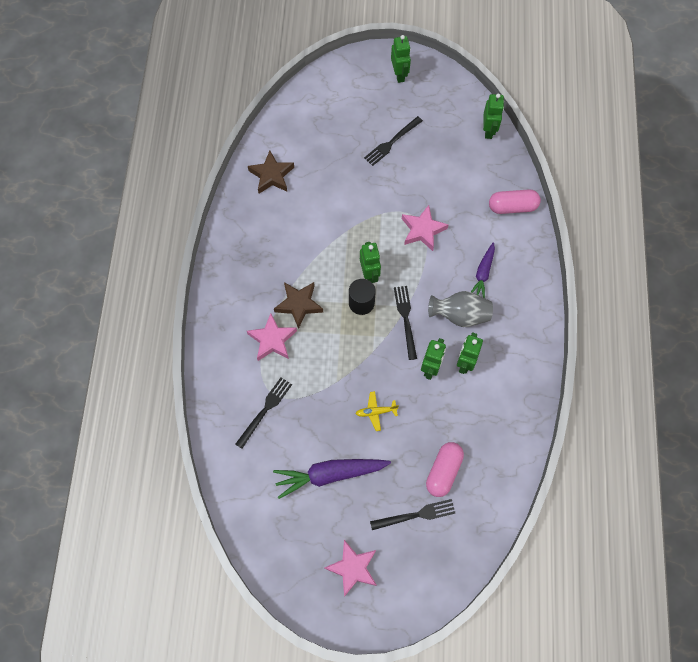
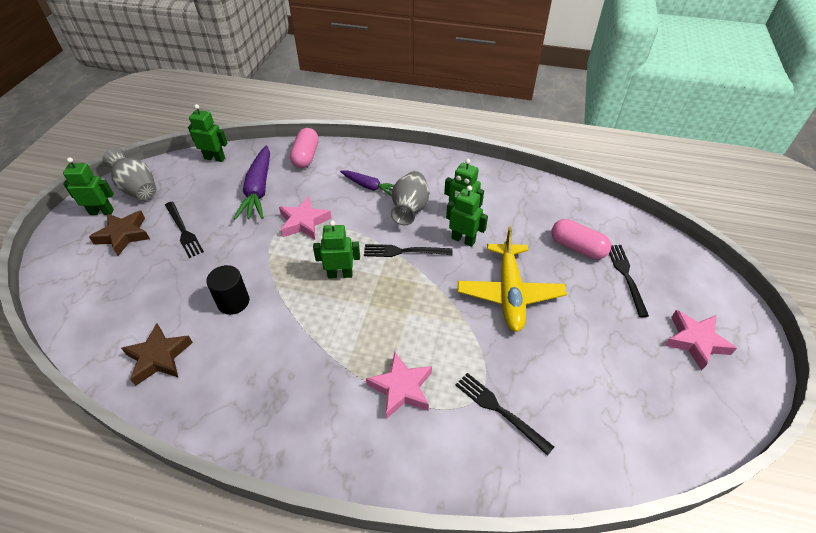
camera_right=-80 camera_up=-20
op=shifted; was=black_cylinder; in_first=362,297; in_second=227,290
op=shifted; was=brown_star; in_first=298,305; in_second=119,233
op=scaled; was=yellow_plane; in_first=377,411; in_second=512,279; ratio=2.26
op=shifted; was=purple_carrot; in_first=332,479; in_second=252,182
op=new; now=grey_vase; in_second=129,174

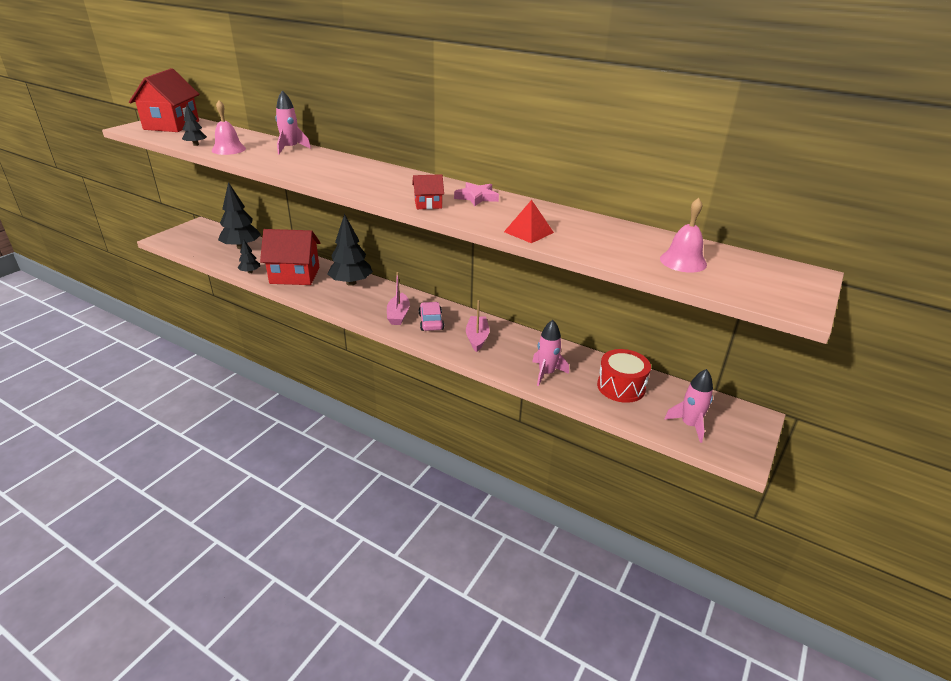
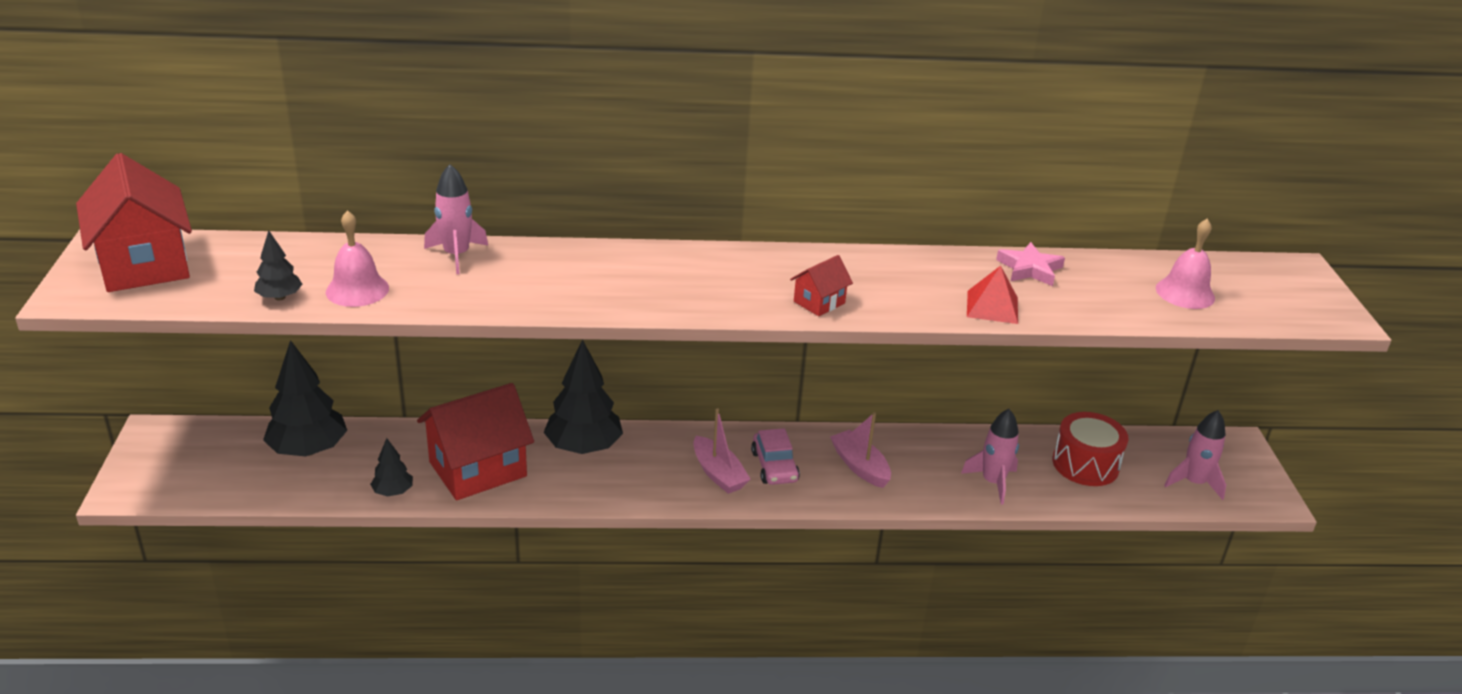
camera_right=-35 camera_up=0
op=shifted; was=pink_star; in_first=476,194; in_second=1030,264
op=rotated; was=pink_car; in_first=431,316; in_second=775,456; clockwise=-150

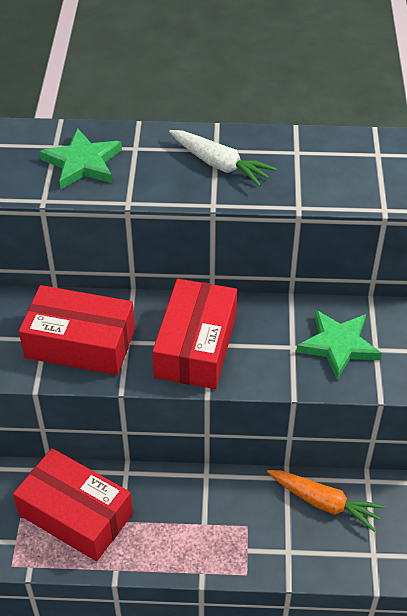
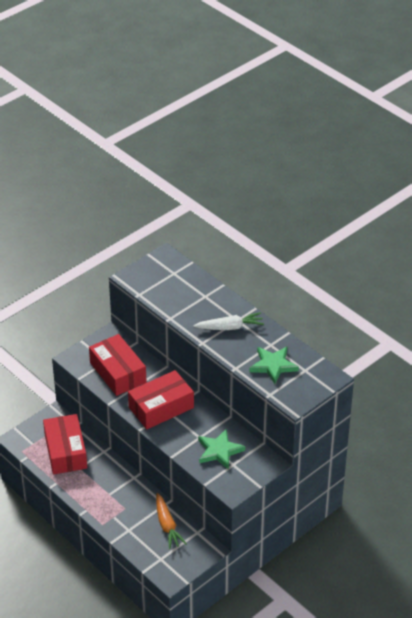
camera_right=45 camera_up=-5
op=shifted; was=green_star; in_first=80,158; in_second=274,365
op=rotated; was=white_carrot; in_first=223,158; in_second=228,321; clockwise=-90

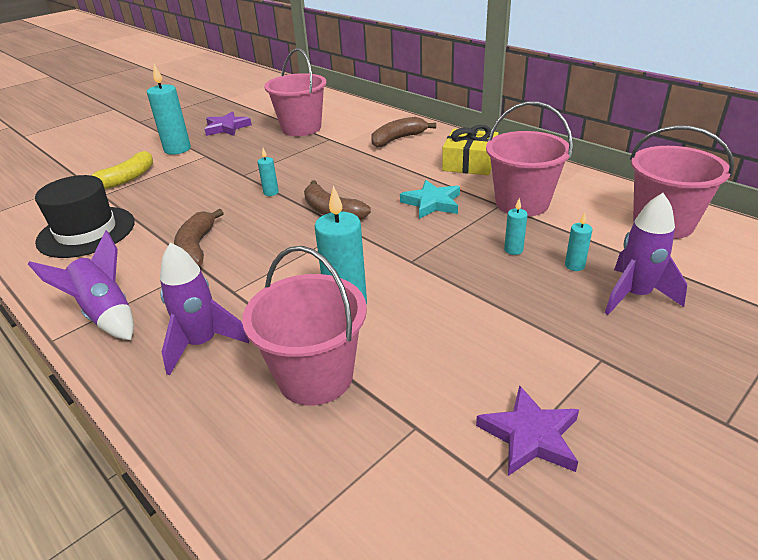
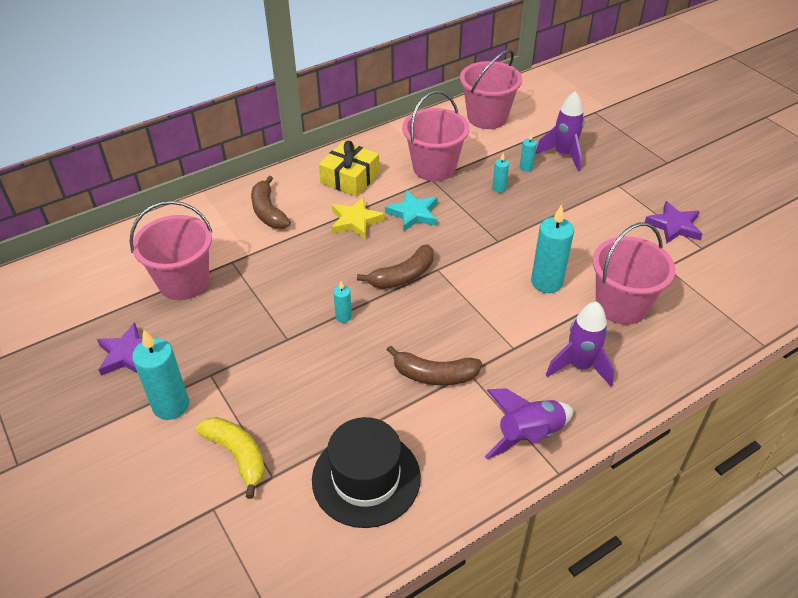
camera_right=-80 camera_up=10
op=new; now=yellow_star; in_second=358,218

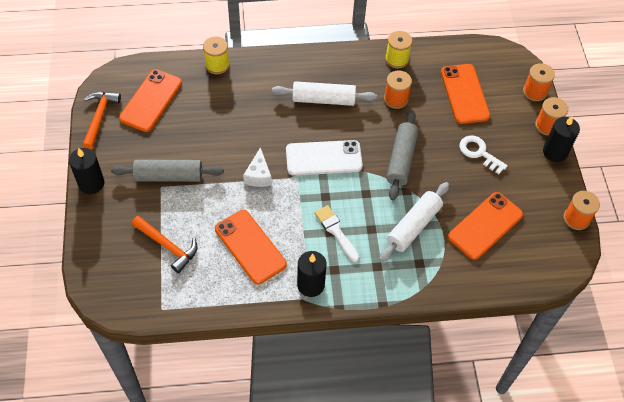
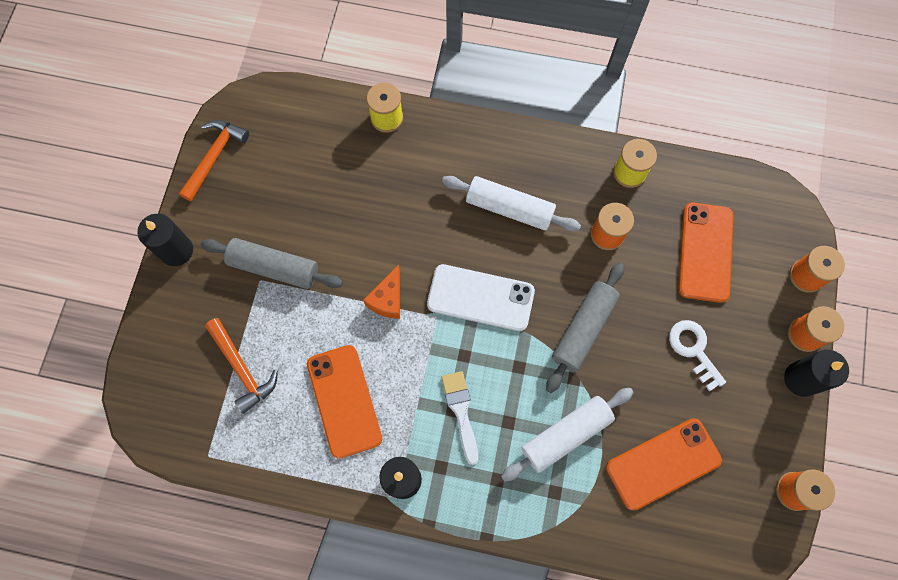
camera_right=20 camera_up=15
op=gone; was=orange_phone; in_first=150,100
op=repainted; was=white_cheese; now=orange_cheese; in_first=257,167; in_second=381,291

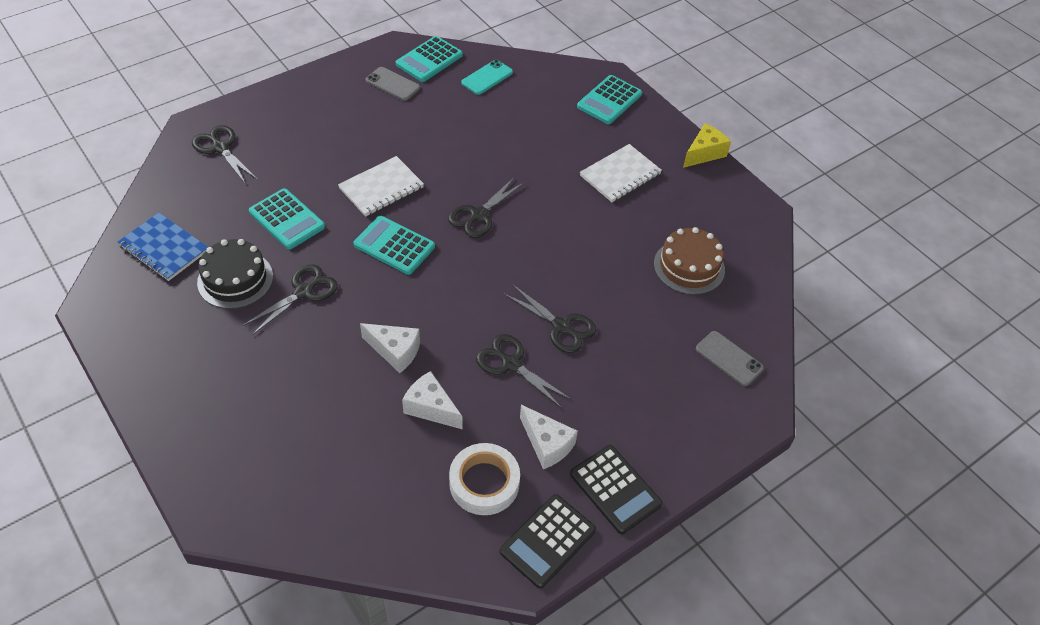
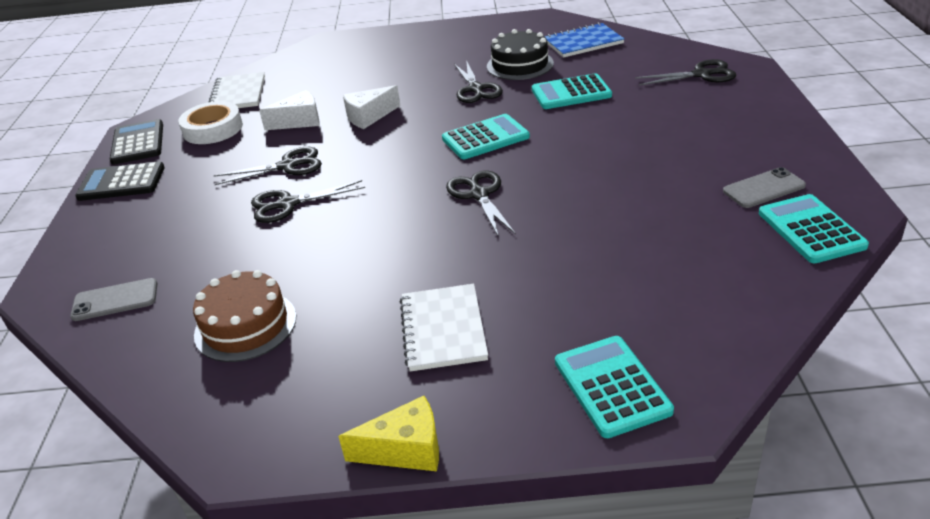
camera_right=130 camera_up=-15
op=gone; was=turquoise_phone; in_first=487,77
op=rotated; was=yellow_cheese; in_first=707,146; in_second=388,433; clockwise=-90
op=shifted; was=white_notebook; in_first=381,186; in_second=236,90
op=gone; was=white_cheese; in_first=549,437

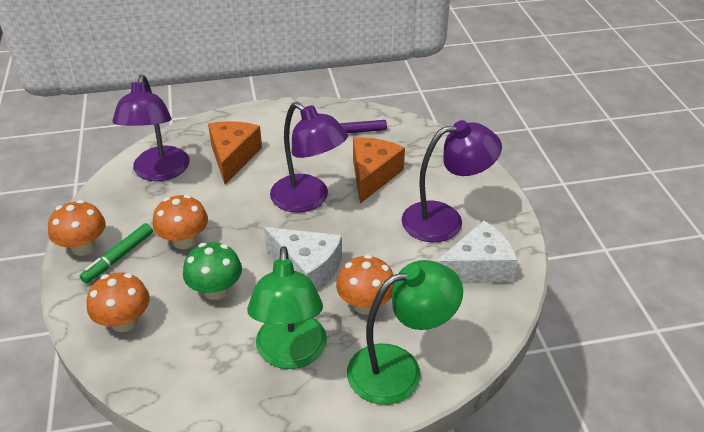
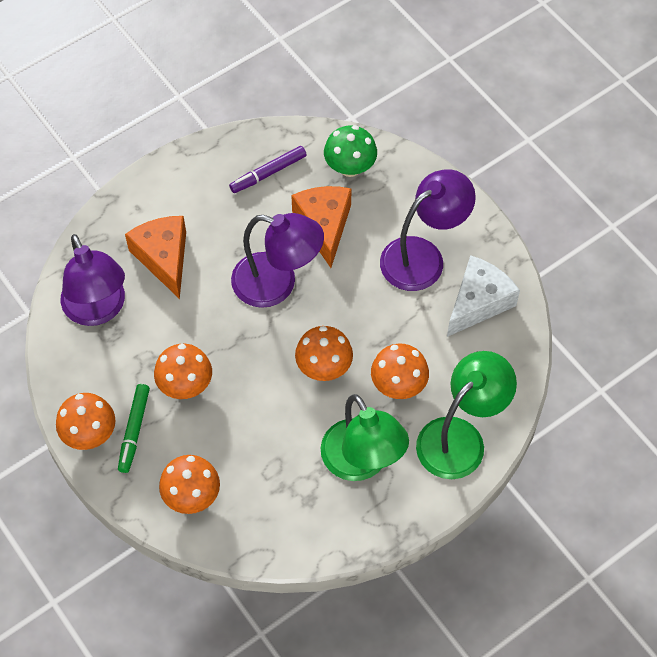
camera_right=-25 camera_up=20
op=swapped; was=white_cheese; now=orange_mushroom; in_first=303,259; in_second=324,353
op=shifted; was=green_mushroom; in_first=212,271; in_second=350,151

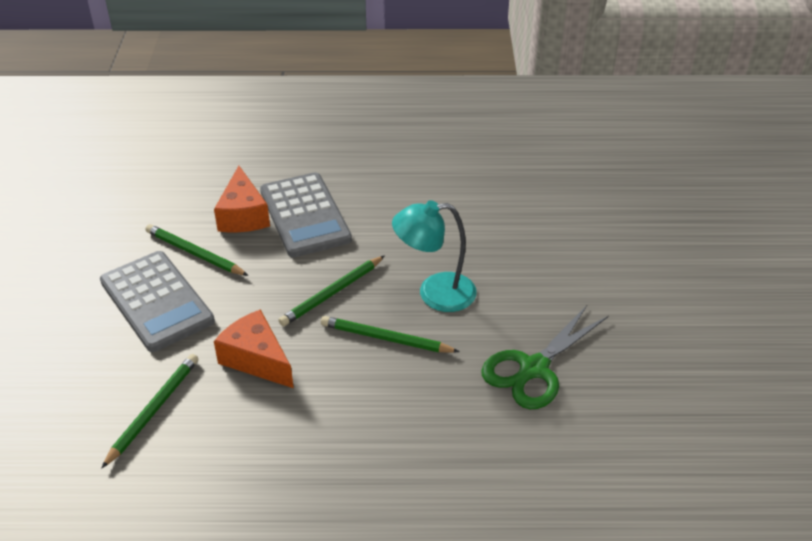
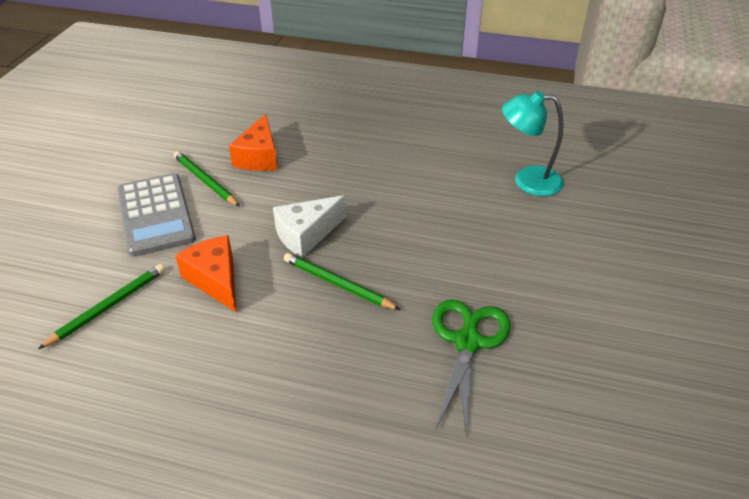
camera_right=15 camera_up=0
op=gone; was=grey_calculator; in_first=306,214
op=shifted; was=turquoise_lamp; in_first=434,256; in_second=533,143
op=swapped; was=green_pencil; now=white_cheese; in_first=331,290; in_second=309,226
op=rotated; was=green_scissors; in_first=545,357; in_second=471,367; clockwise=135

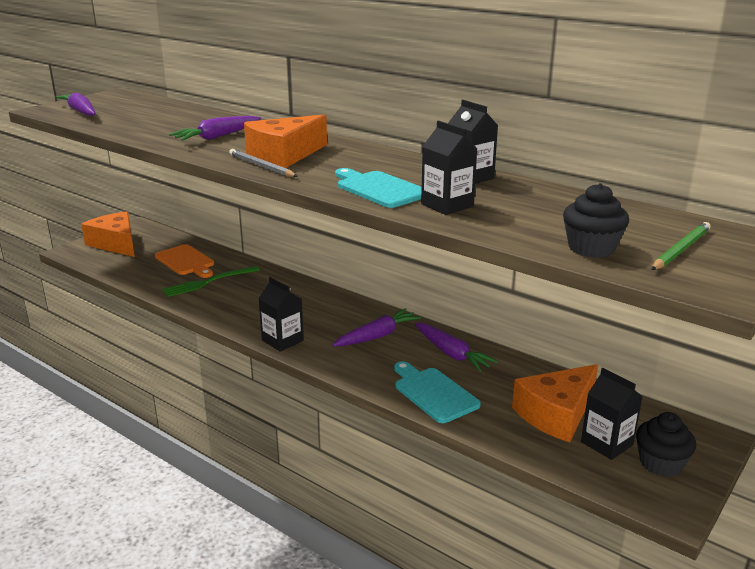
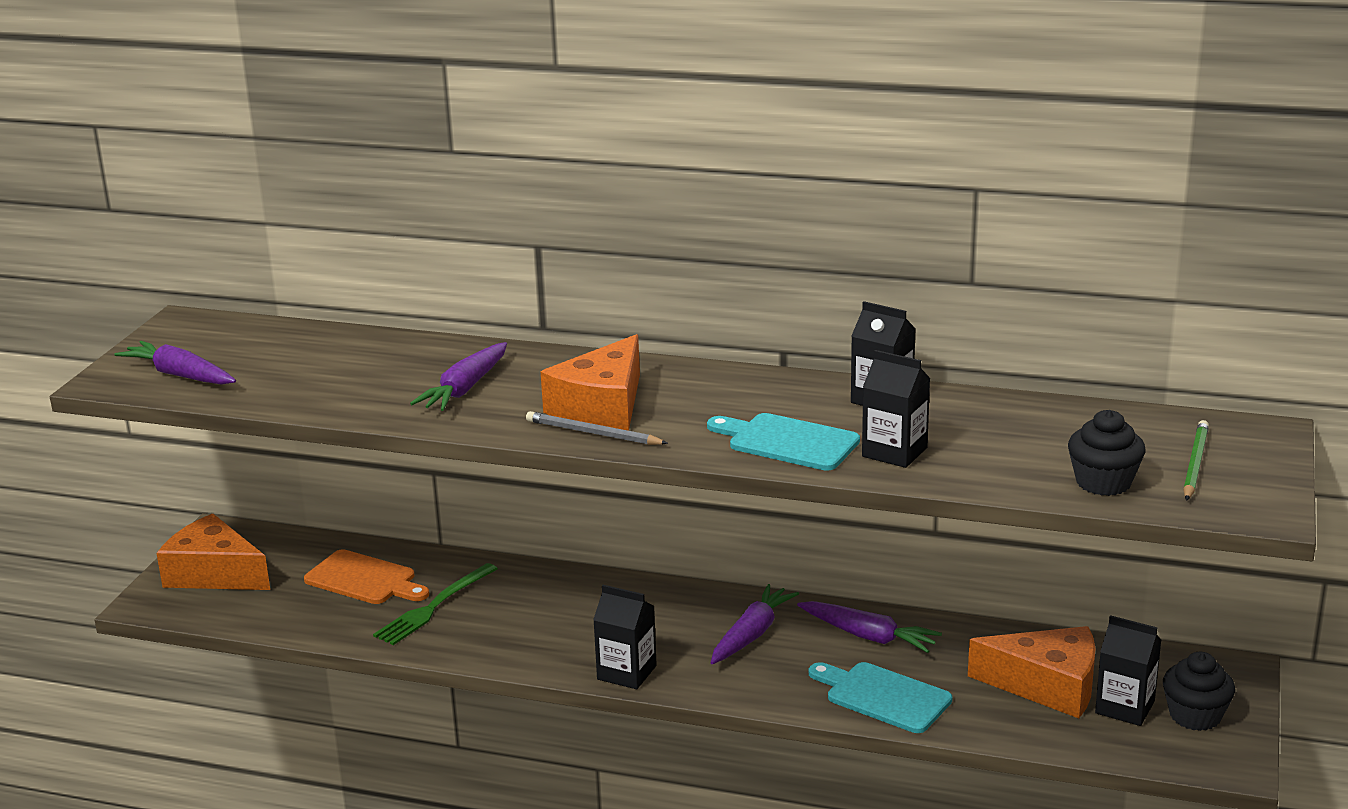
camera_right=-20 camera_up=0
op=rotated; was=orange_cheese; in_first=555,403; in_second=1032,672; clockwise=-105

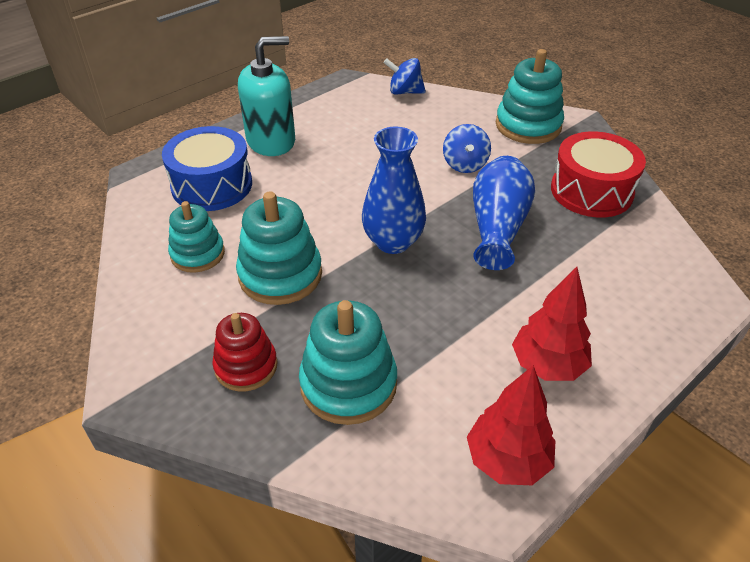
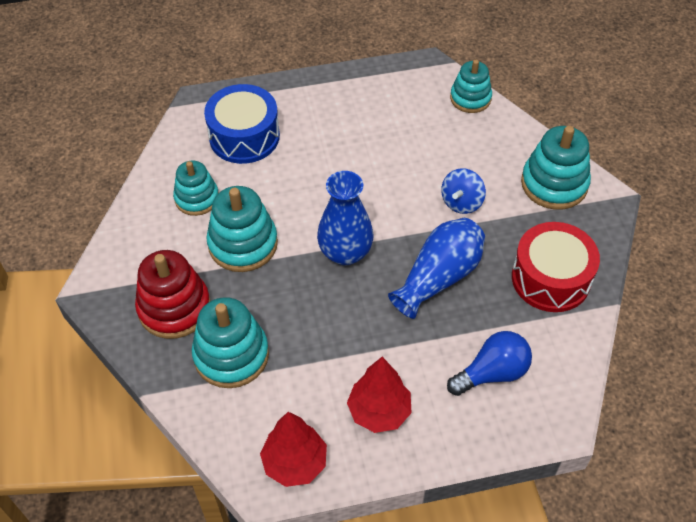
camera_right=30 camera_up=10
op=gone; was=turquoise_soap_dispenser; in_first=266,96
op=swapped; was=blue_spinning_top; now=turquoise_stacking_toy; in_first=405,76; in_second=471,86
op=scaled; was=red_stacking_toy; in_first=245,352; in_second=172,294; ratio=1.51
op=new; now=blue_light_bulb; in_second=489,363

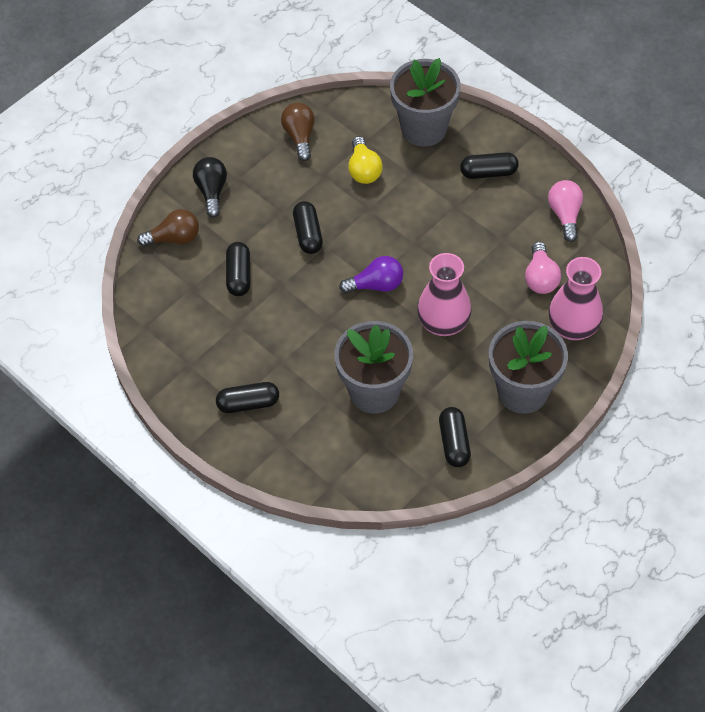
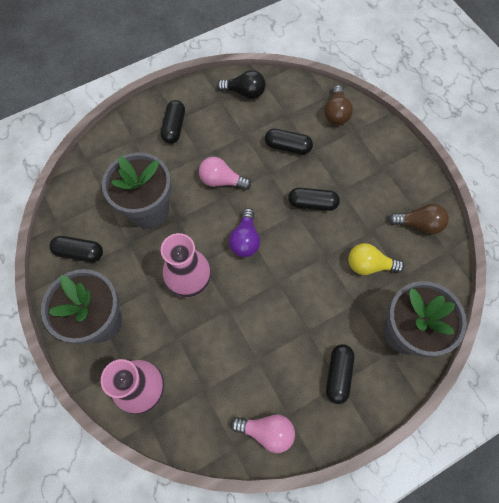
camera_right=105 camera_up=10
op=shifted; was=black_light_bulb; in_first=210,187; in_second=241,84
op=shifted; was=pink_light_bulb; in_first=543,268; in_second=225,173

